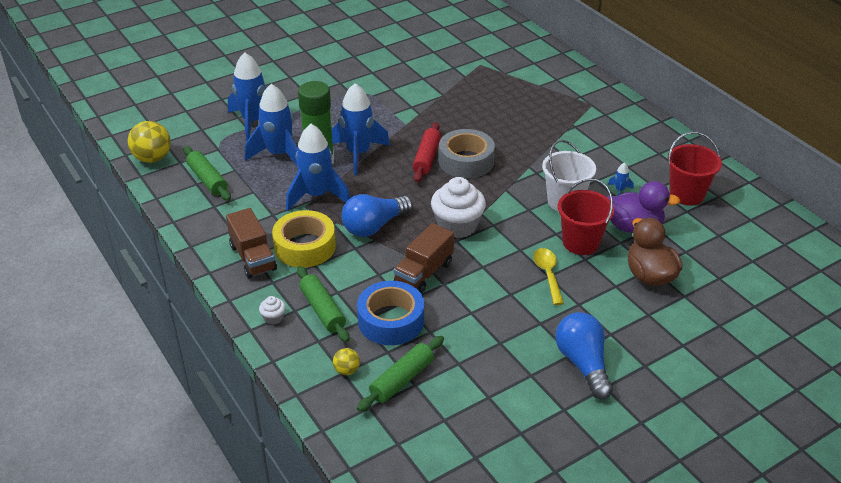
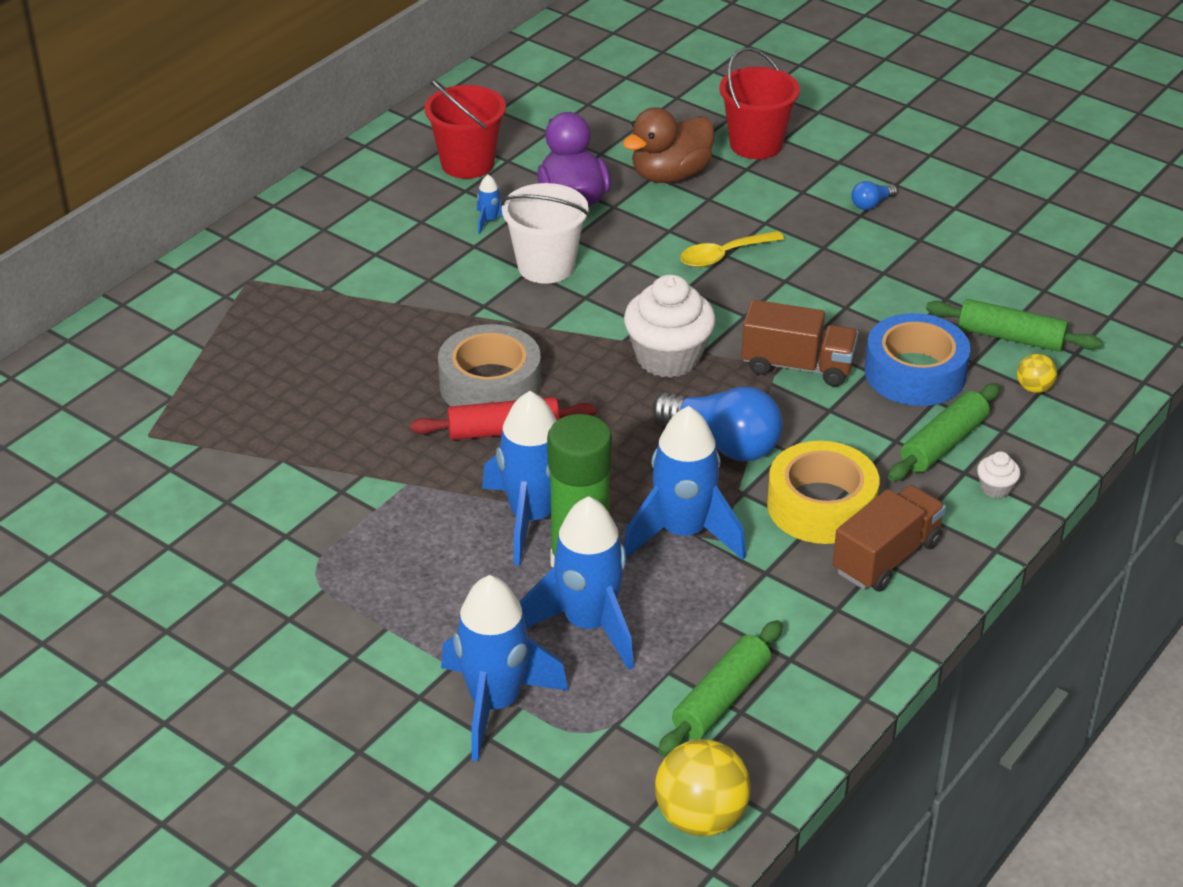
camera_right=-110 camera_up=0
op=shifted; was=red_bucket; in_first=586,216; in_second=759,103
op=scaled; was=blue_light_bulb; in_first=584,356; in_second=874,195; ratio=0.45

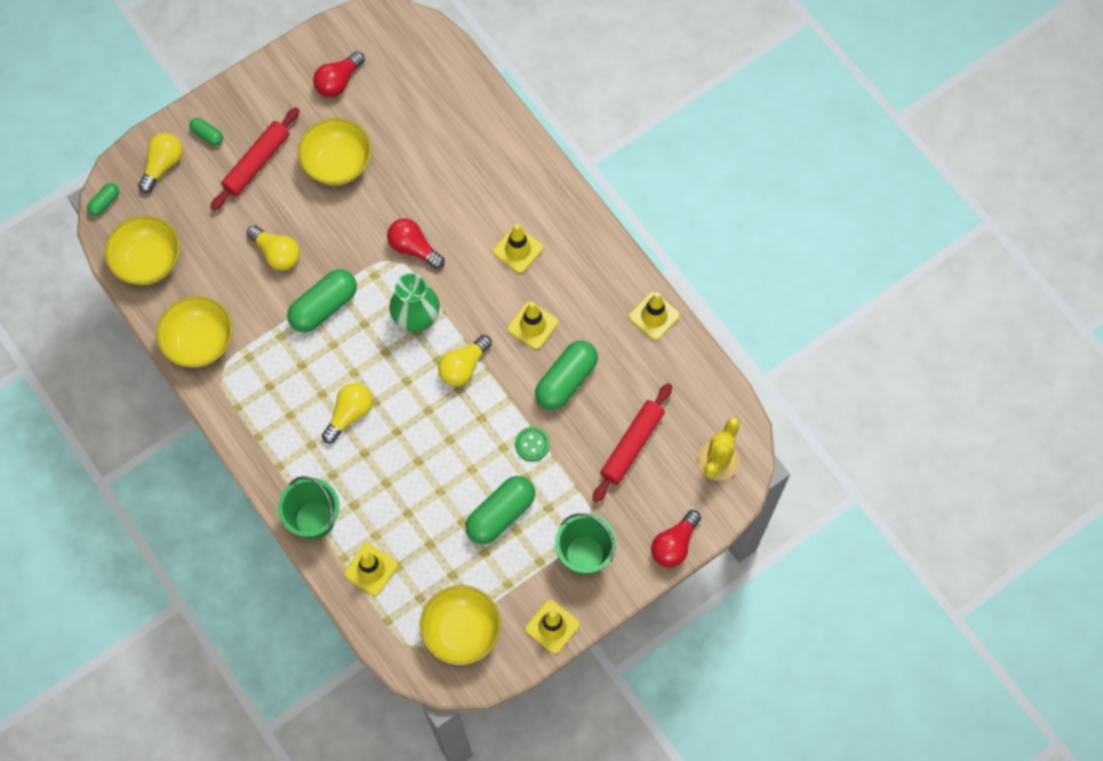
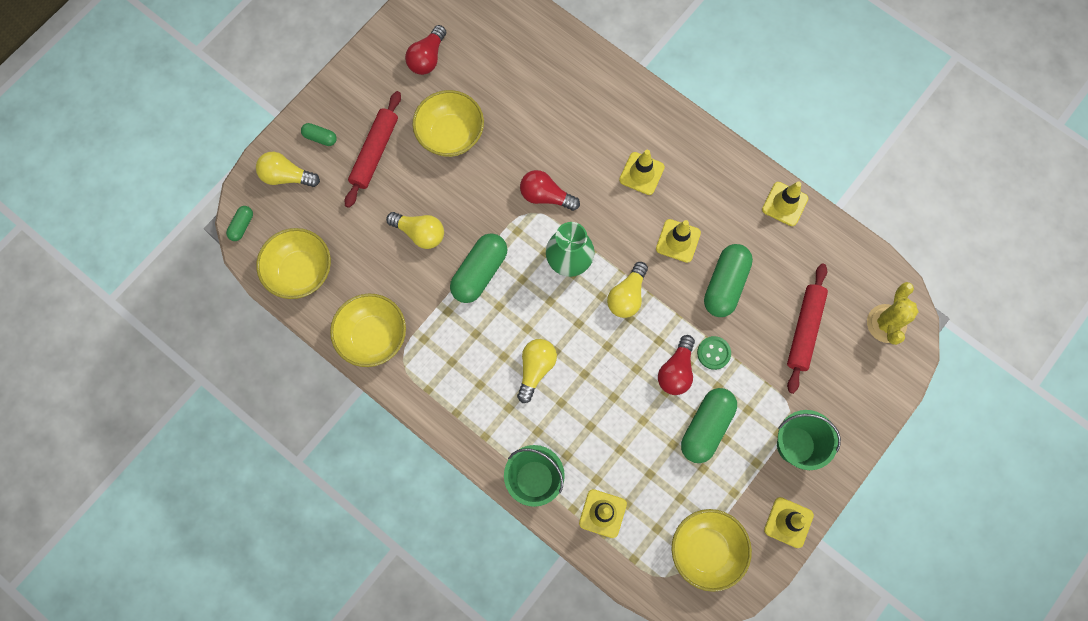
camera_right=-15 camera_up=5
op=rotated; was=yellow_light_bulb; in_first=160,163; in_second=288,169; clockwise=-90
op=shifted; was=red_light_bulb; in_first=676,539; in_second=676,365

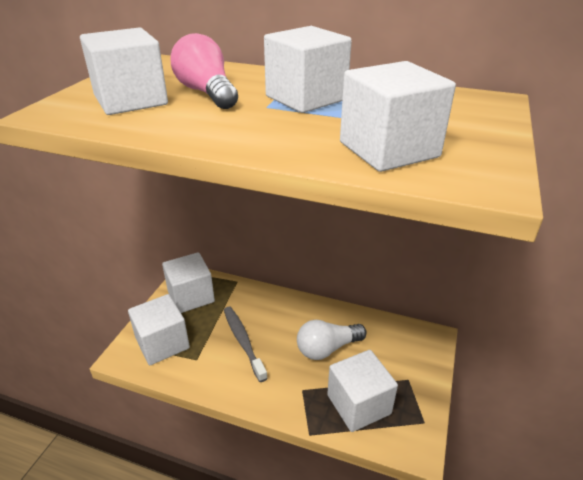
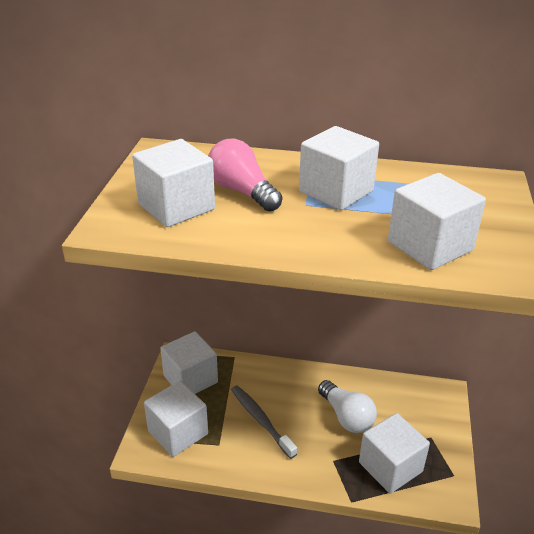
camera_right=-10 camera_up=0
op=rotated; was=white_light_bulb; in_first=332,340; in_second=347,406; clockwise=-90

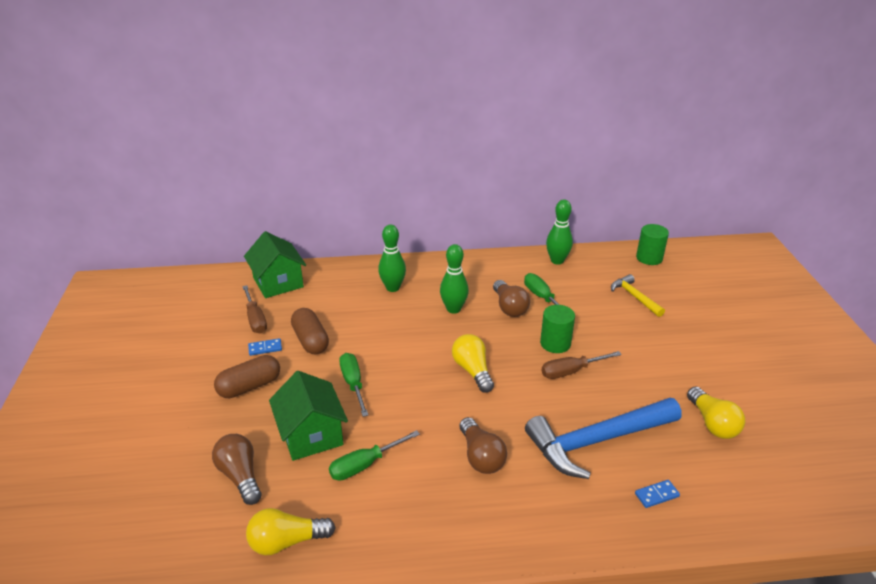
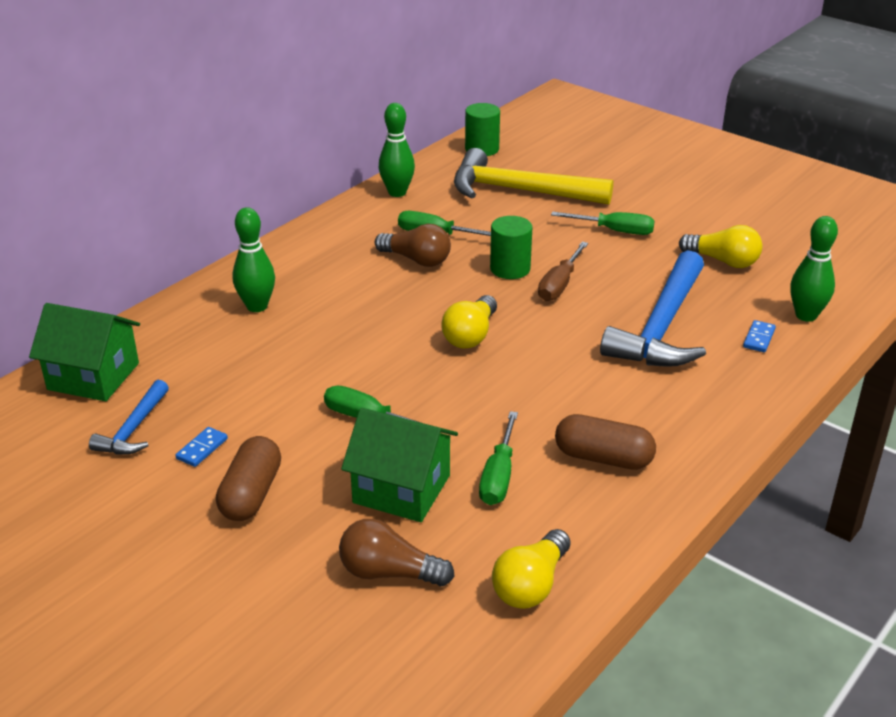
camera_right=-45 camera_up=0
op=shifted; was=green_bowling_pin; in_first=454,279; in_second=814,269
op=scaled; was=yellow_hammer; in_first=638,295; in_second=533,176; ratio=1.95
op=swapped; was=brown_screwdriver; now=blue_hammer; in_first=254,309; in_second=129,417
op=shifted; was=brown_capsule; in_first=310,331; in_second=605,442
op=rotated; was=yellow_light_bulb; in_first=473,363; in_second=469,321; clockwise=-90
op=gone; was=brown_light_bulb; in_first=483,445
op=new; now=green_screwdriver; in_second=603,223

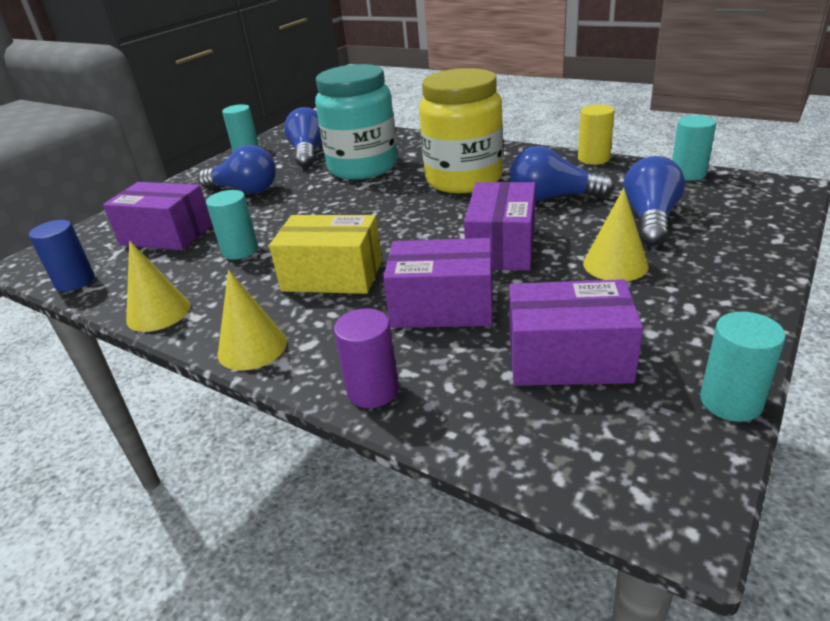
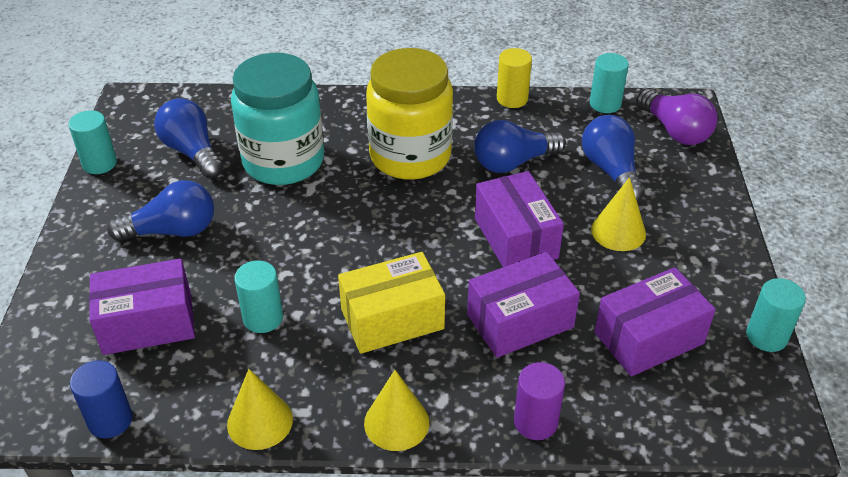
camera_right=-35 camera_up=10
op=new; now=purple_light_bulb; in_second=677,117

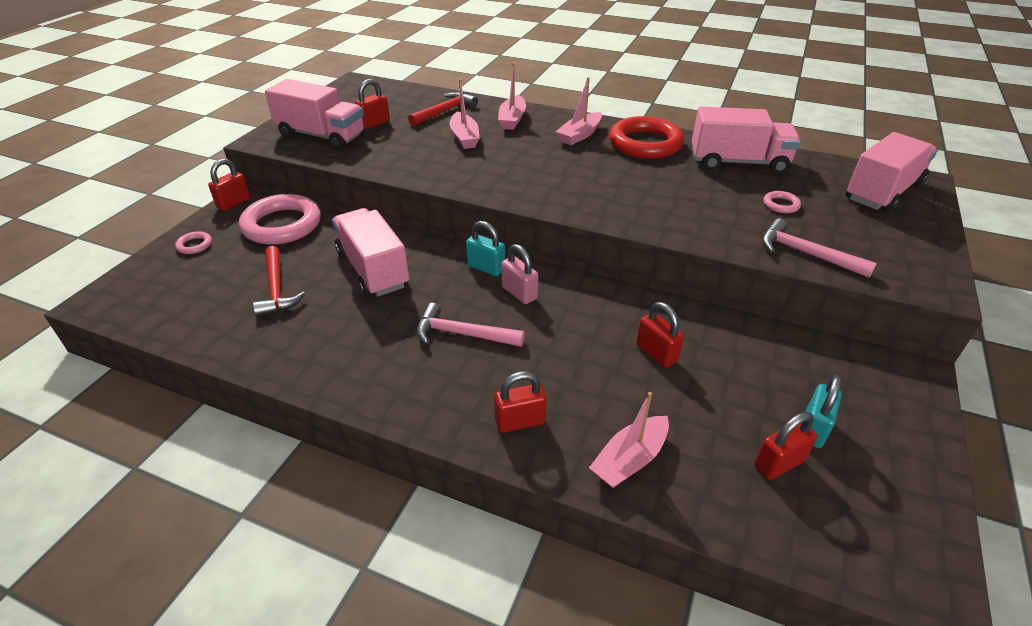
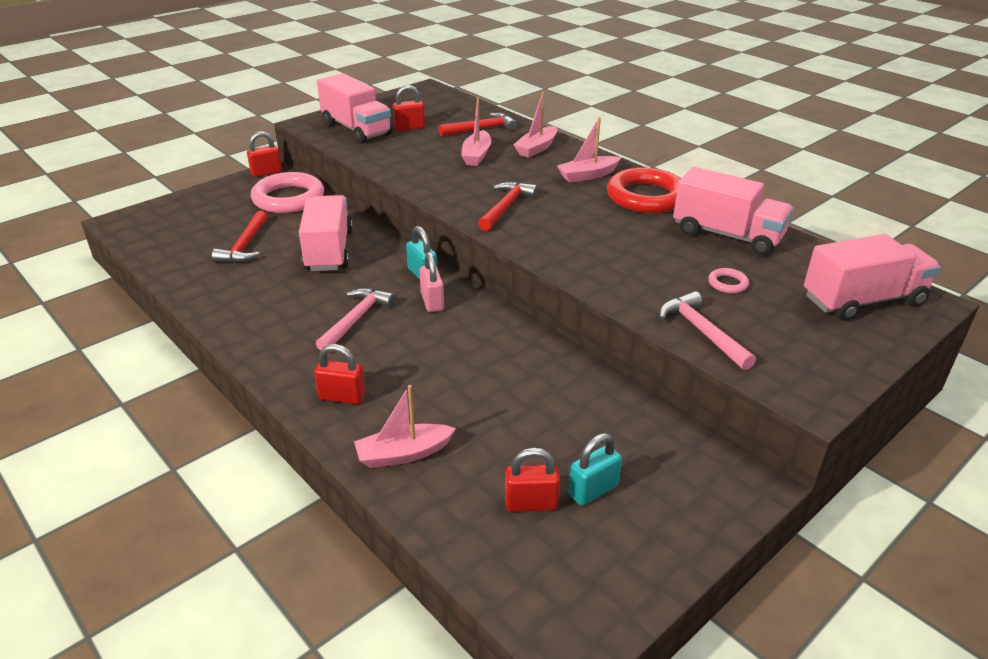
camera_right=25 camera_up=-5
op=gone; was=pink_ring; in_first=193,242
op=gone; was=red_padlock; in_first=660,335
op=rotated; was=pink_hammer; in_first=470,325; in_second=355,319; clockwise=75
op=new; now=red_hammer; in_second=508,206

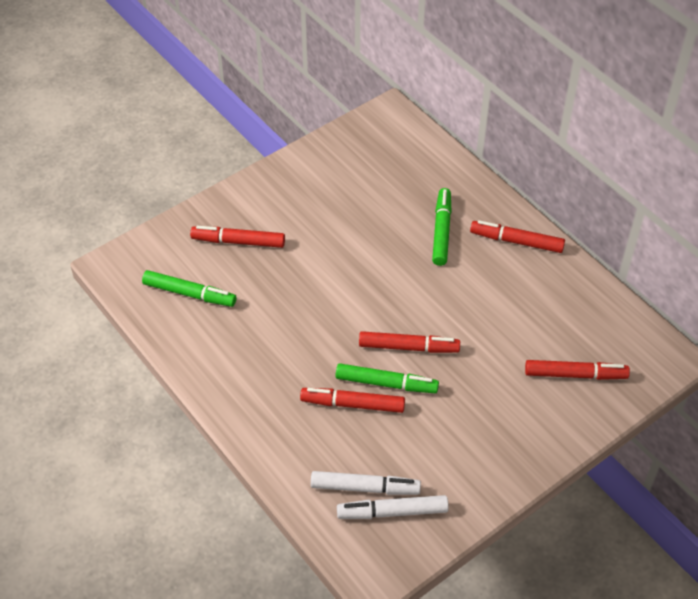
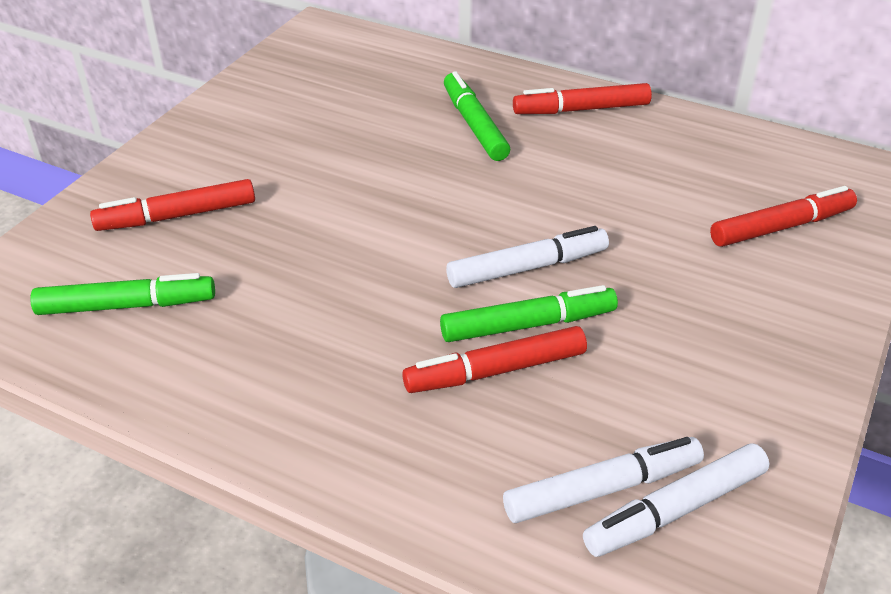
camera_right=-25 camera_up=-10
op=repainted; was=red_marker; now=white_marker; in_first=409,342; in_second=527,257

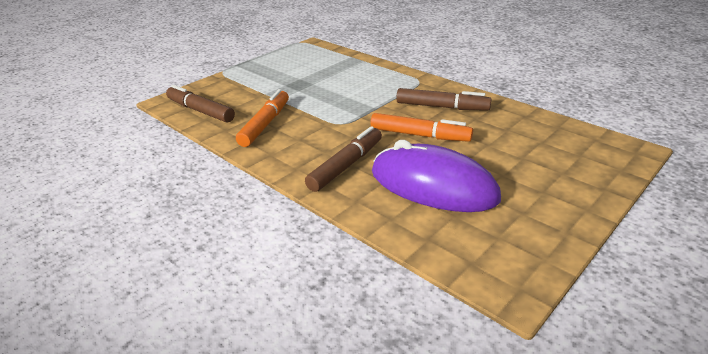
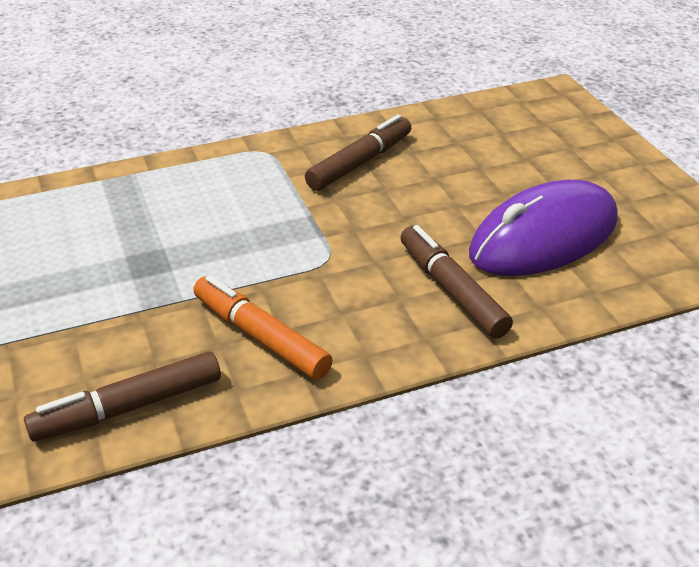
camera_right=-65 camera_up=5
op=gone; was=orange_marker; in_first=421,127

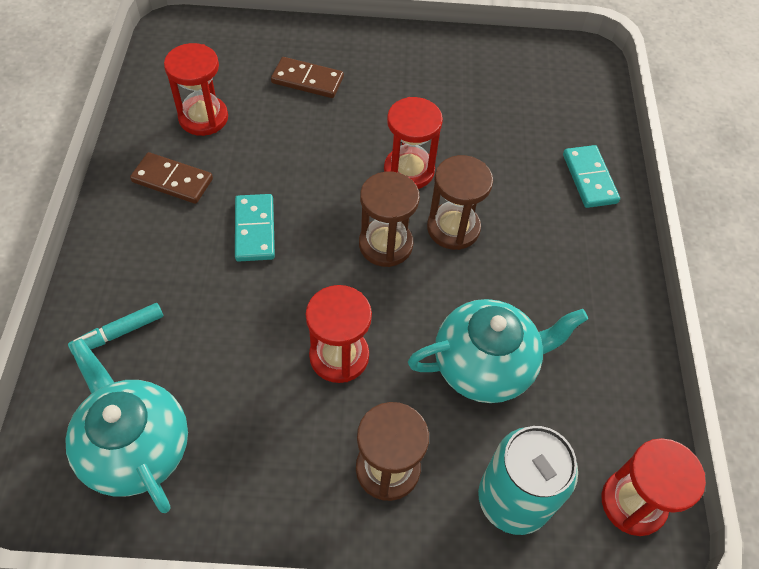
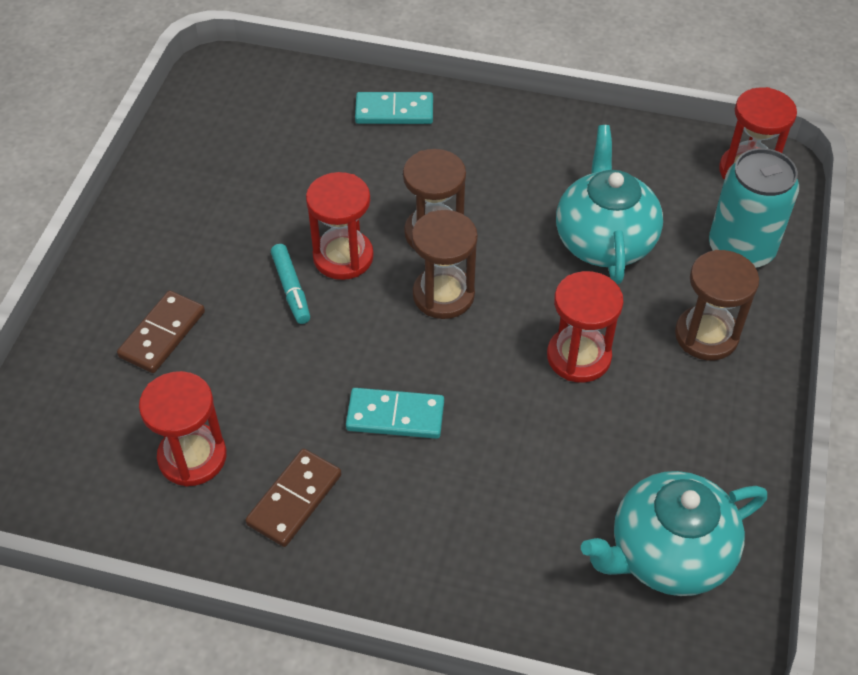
camera_right=-75 camera_up=-5
op=shifted; was=turquoise_marker; in_first=115,328; in_second=290,284

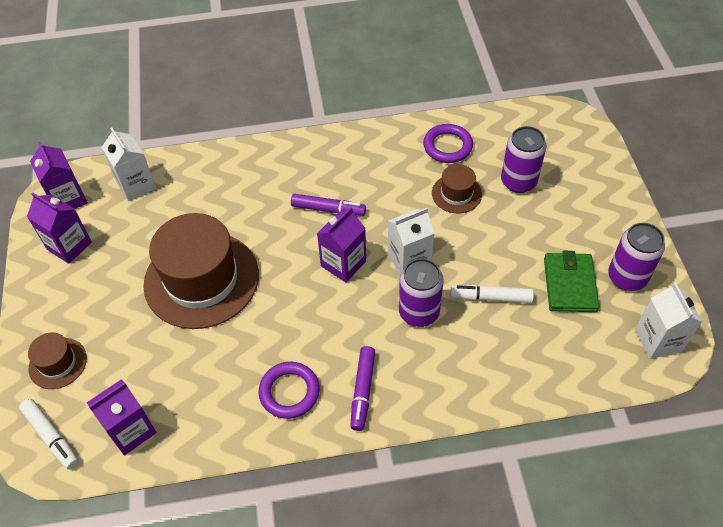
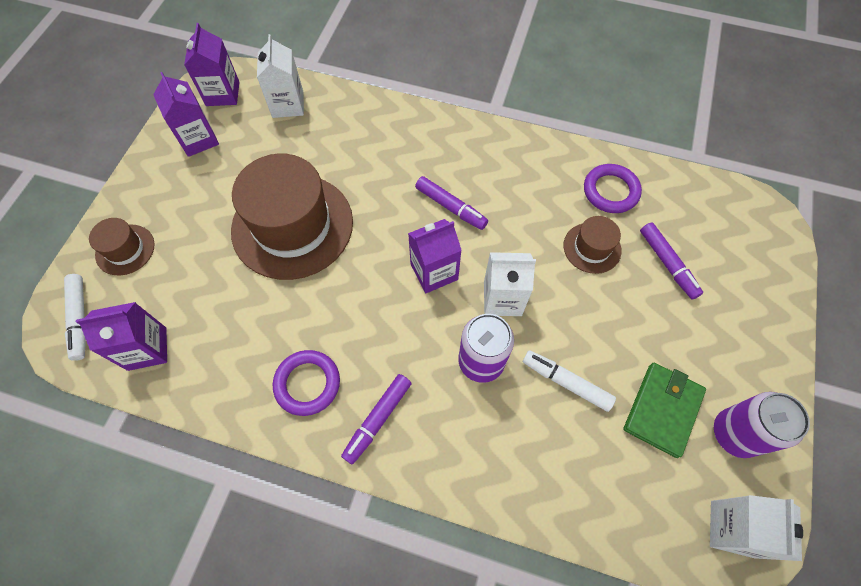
camera_right=25 camera_up=10
op=swapped; was=purple_can; now=purple_marker; in_first=523,159; in_second=671,261

